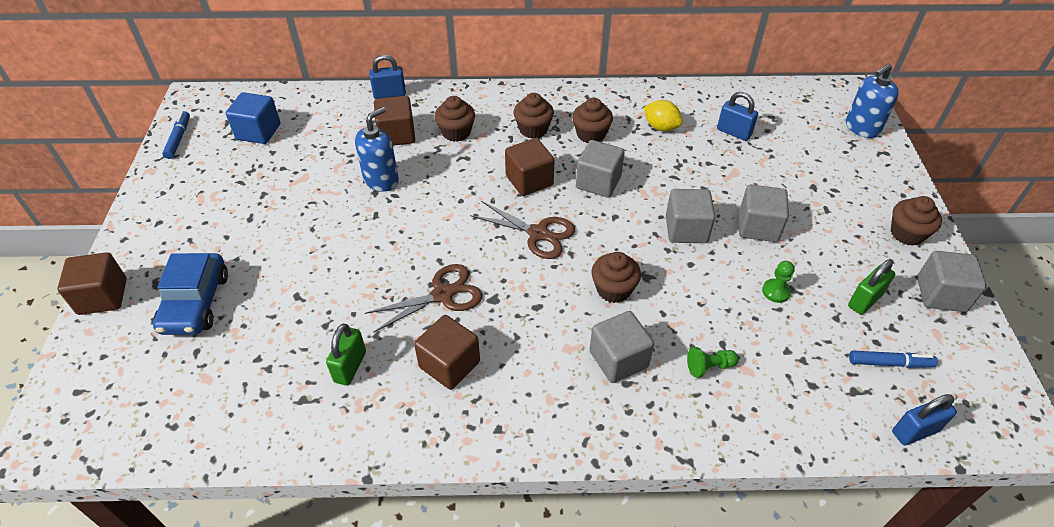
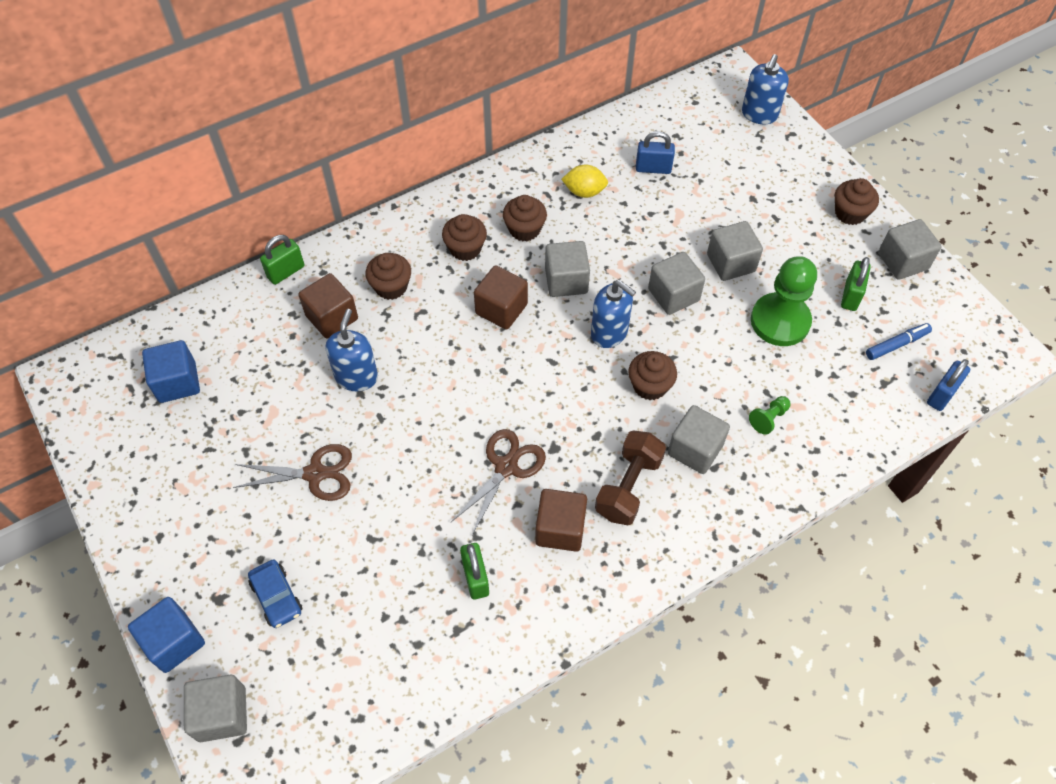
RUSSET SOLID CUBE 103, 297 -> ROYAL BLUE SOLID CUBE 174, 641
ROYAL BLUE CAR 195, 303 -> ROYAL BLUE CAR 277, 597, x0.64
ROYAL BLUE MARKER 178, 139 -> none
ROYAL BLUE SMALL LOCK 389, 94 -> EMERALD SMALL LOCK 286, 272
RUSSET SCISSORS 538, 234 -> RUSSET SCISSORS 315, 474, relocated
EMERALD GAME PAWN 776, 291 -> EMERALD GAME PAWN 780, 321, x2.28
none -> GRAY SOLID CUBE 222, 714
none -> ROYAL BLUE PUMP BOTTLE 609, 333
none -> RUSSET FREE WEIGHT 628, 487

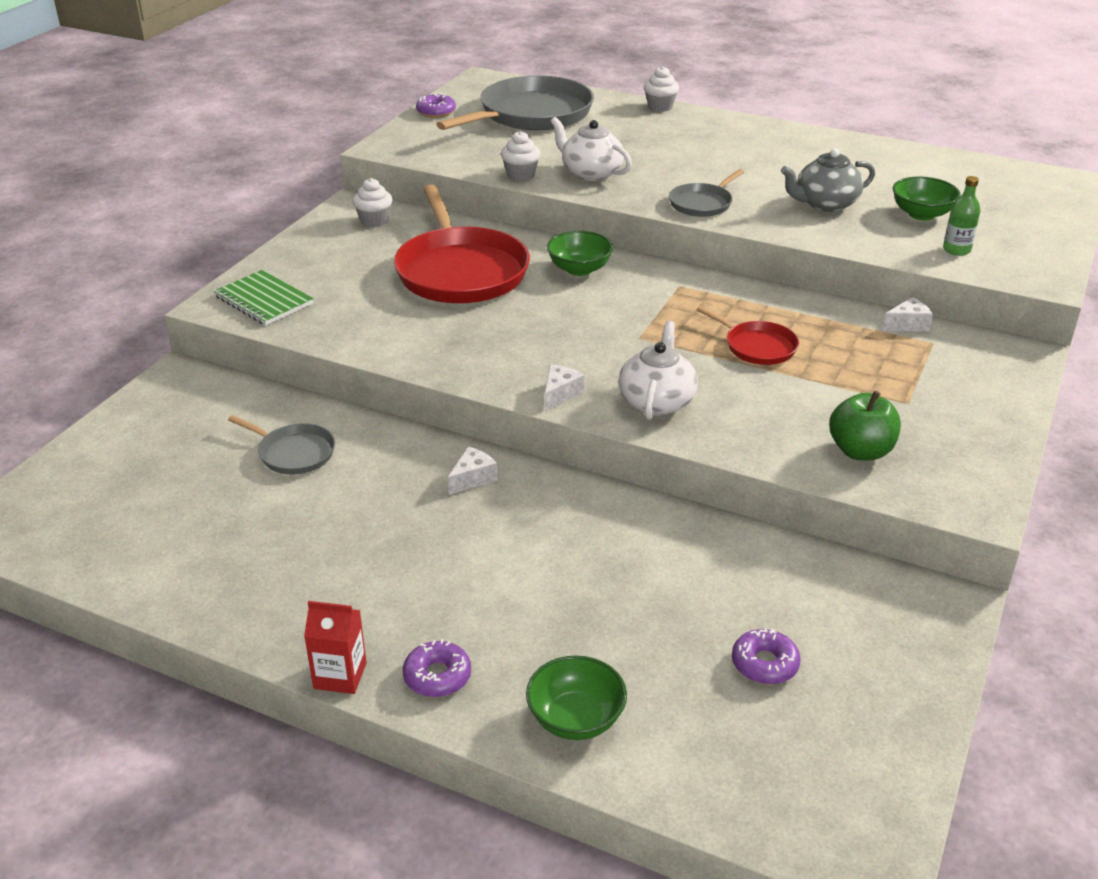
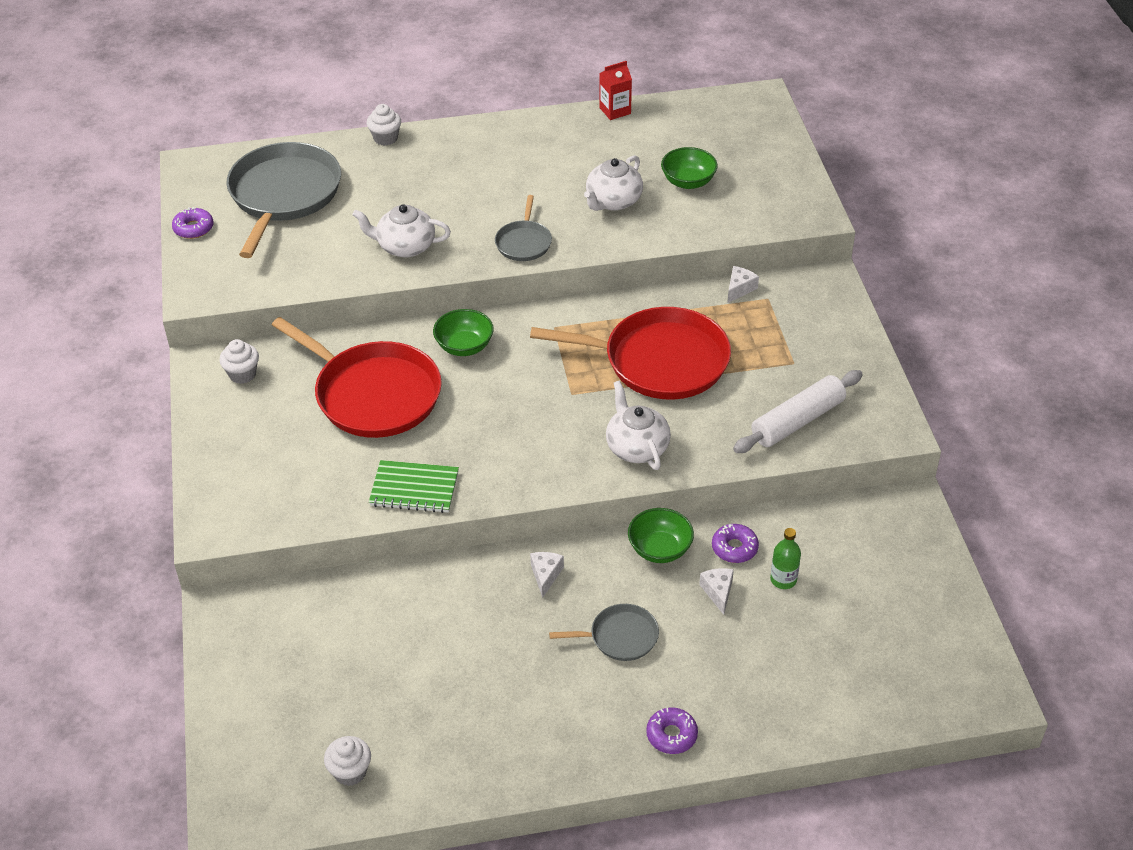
EMERALD NOTEBOOK 264, 300 -> EMERALD NOTEBOOK 414, 489, relocated
GRAY SKILLET 293, 453 -> GRAY SKILLET 620, 637, relocated
CRIMSON CARTON 340, 676 -> CRIMSON CARTON 615, 111, relocated
SNOW-WHITE FAIRY CAKE 520, 175 -> SNOW-WHITE FAIRY CAKE 350, 772, relocated
EMERALD SERVING BOWL 575, 719 -> EMERALD SERVING BOWL 660, 549, relocated
SNOW-WHITE PIECE OF CHEESE 560, 394 -> SNOW-WHITE PIECE OF CHEESE 718, 592, relocated
CRIMSON SKILLET 757, 346 -> CRIMSON SKILLET 659, 361, x2.07
ROYAL PURPLE DOUGHNUT 764, 664 -> ROYAL PURPLE DOUGHNUT 734, 548, relocated
GRAY TEAPOT 825, 204 -> SNOW-WHITE TEAPOT 613, 201
EMERALD APPLE 860, 451 -> SNOW-WHITE ROLLING PIN 797, 421
EMERALD BOTTLE 956, 250 -> EMERALD BOTTLE 783, 580, relocated

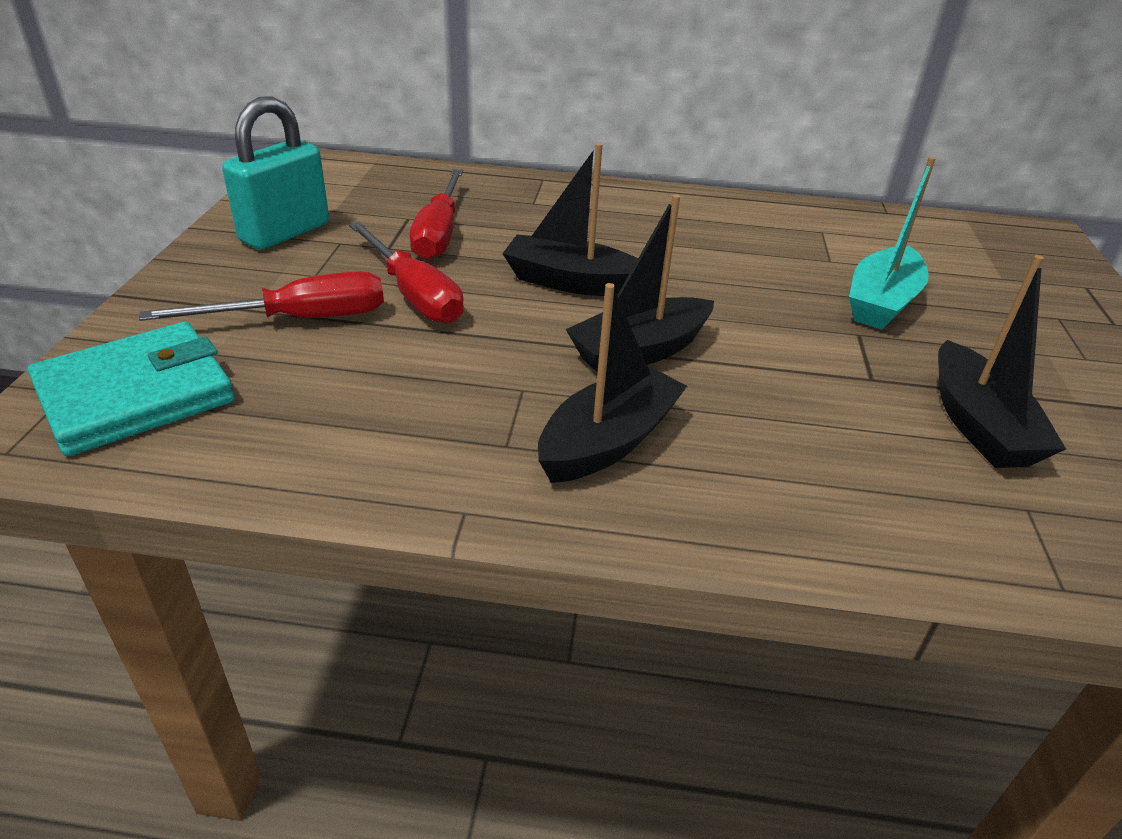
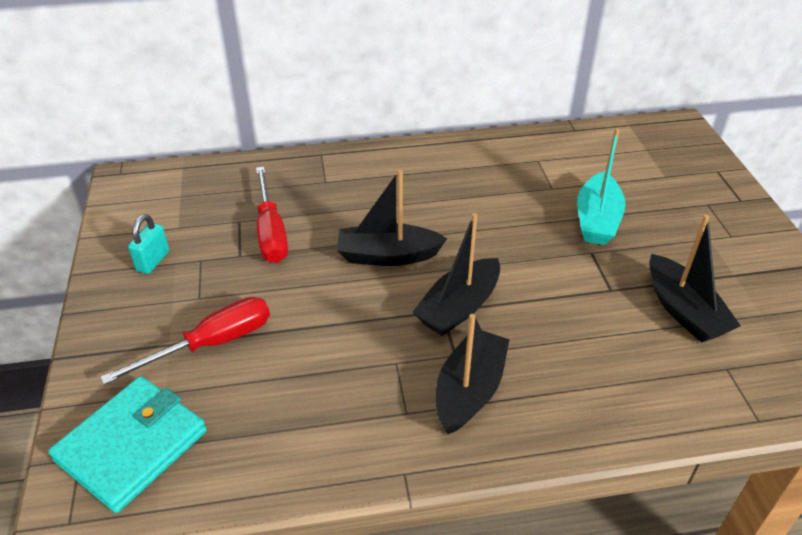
TURQUOISE SMALL LOCK 285, 233 -> TURQUOISE SMALL LOCK 153, 261, x0.55
CRIMSON FLAT SCREWDRIVER 414, 295 -> none

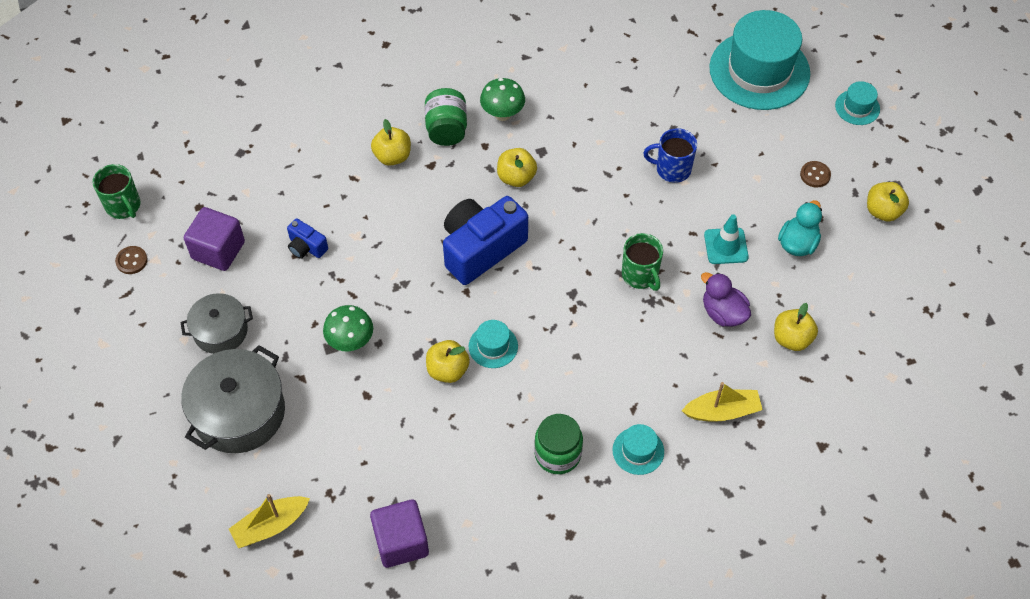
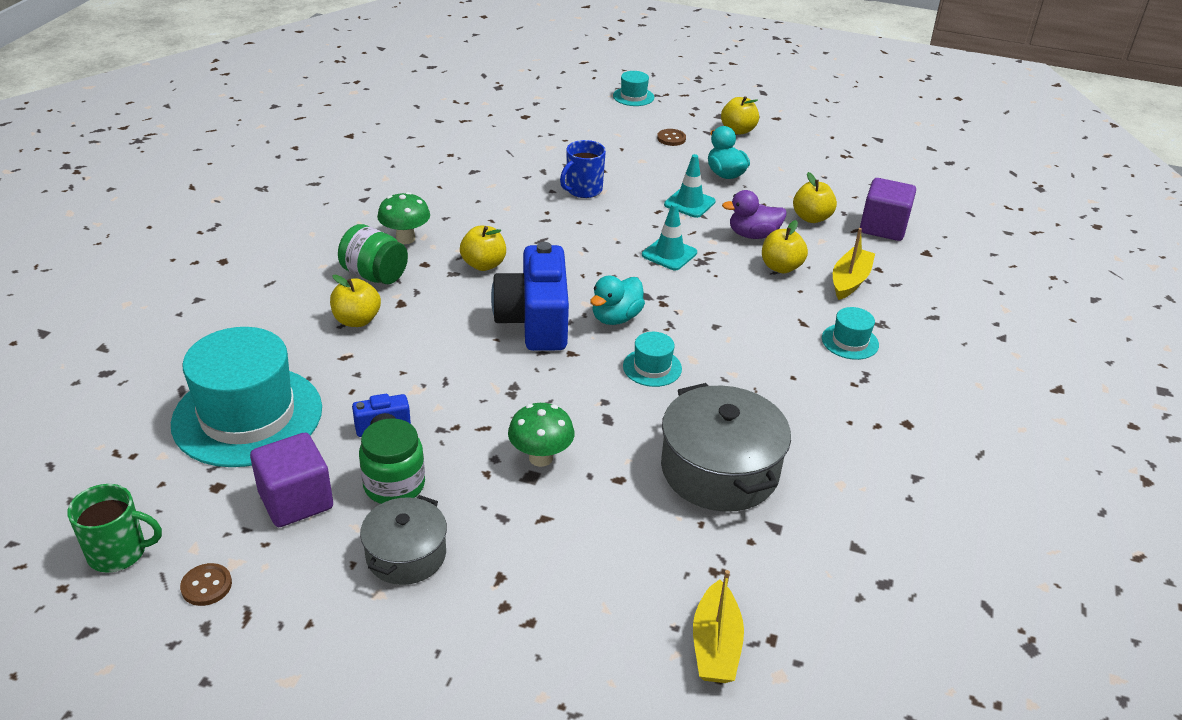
GRAY COOKING POT 239, 412 -> GRAY COOKING POT 719, 470, relocated
ROYAL PURPLE SOLID CUBE 401, 542 -> ROYAL PURPLE SOLID CUBE 883, 227, relocated
YELLOW APPLE 447, 370 -> YELLOW APPLE 781, 267, relocated
EMERALD JAR 557, 454 -> EMERALD JAR 394, 485, relocated
EMERALD TEA MUG 640, 275 -> TURQUOISE ROAD CONE 669, 254
TURQUOISE TALL HAT 759, 70 -> TURQUOISE TALL HAT 247, 416, relocated
none -> TURQUOISE DUCK 616, 318

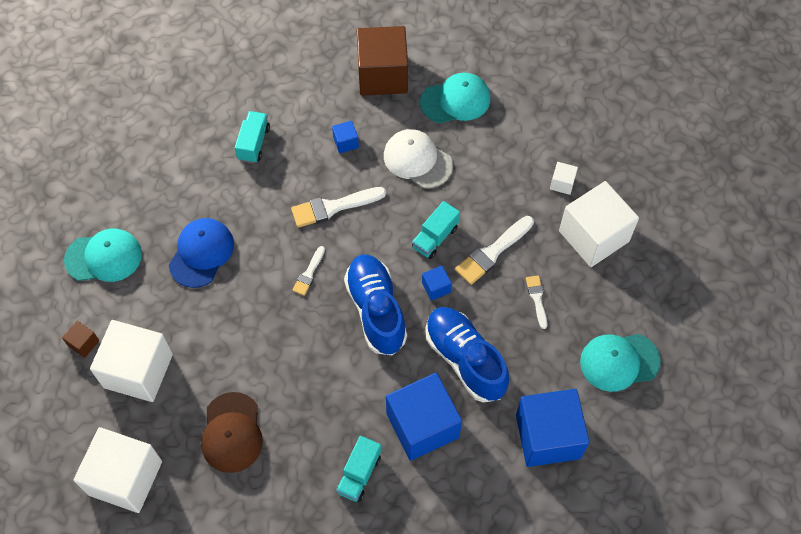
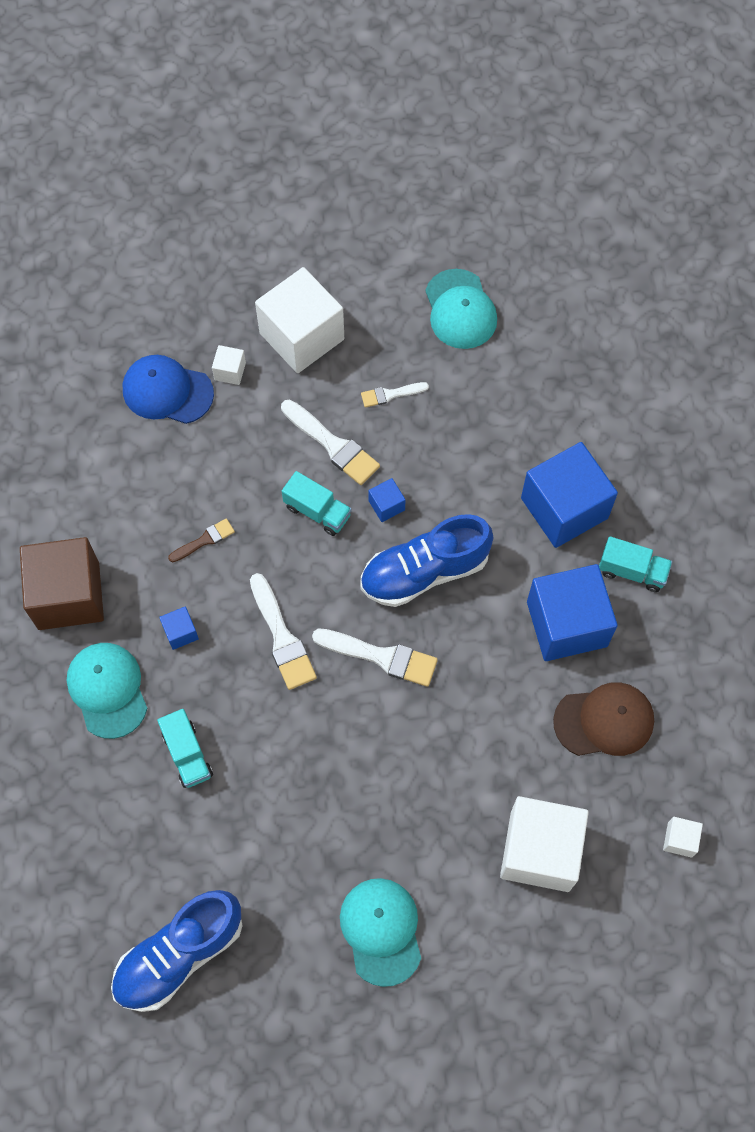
RUSSET SOLID CUBE 83, 343 -> none
SNOW-WHITE SOLID CUBE 125, 478 -> SNOW-WHITE SOLID CUBE 679, 839, x0.42
ROYAL BLUE CAP 201, 253 -> ROYAL BLUE CAP 167, 391, relocated
TURQUOISE LORRY 254, 143 -> TURQUOISE LORRY 187, 754, 120 degrees counterclockwise
SNOW-WHITE BRUSH 309, 273 -> SNOW-WHITE BRUSH 381, 657, x1.74
SNOW-WHITE CAP 417, 160 -> RUSSET BRUSH 204, 540
TURQUOISE CAP 455, 100 -> TURQUOISE CAP 107, 690, relocated
ROYAL BLUE SNEAKER 465, 359 -> ROYAL BLUE SNEAKER 179, 954, relocated
ROYAL BLUE SOLID CUBE 548, 436 -> ROYAL BLUE SOLID CUBE 567, 624, relocated

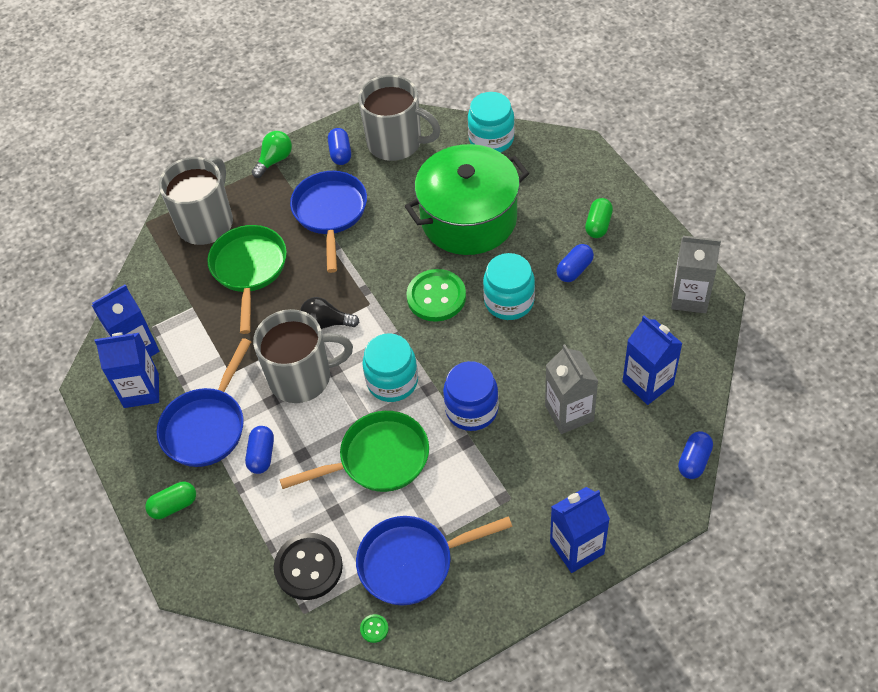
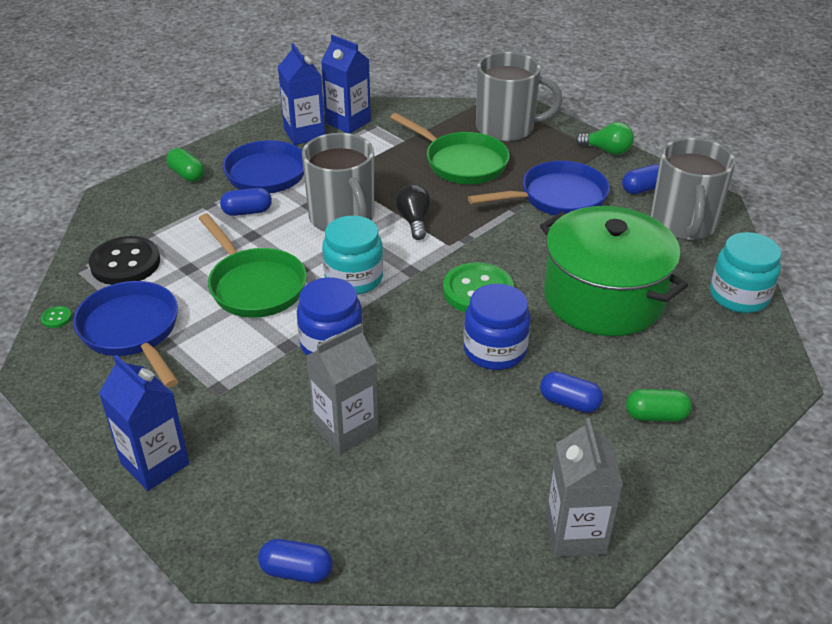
EMERALD SKILLET 249, 269 -> EMERALD SKILLET 461, 163, 60 degrees clockwise
TURQUOISE JAR 509, 301 -> ROYAL BLUE JAR 495, 350
ROYAL BLUE CARTON 647, 383 -> none

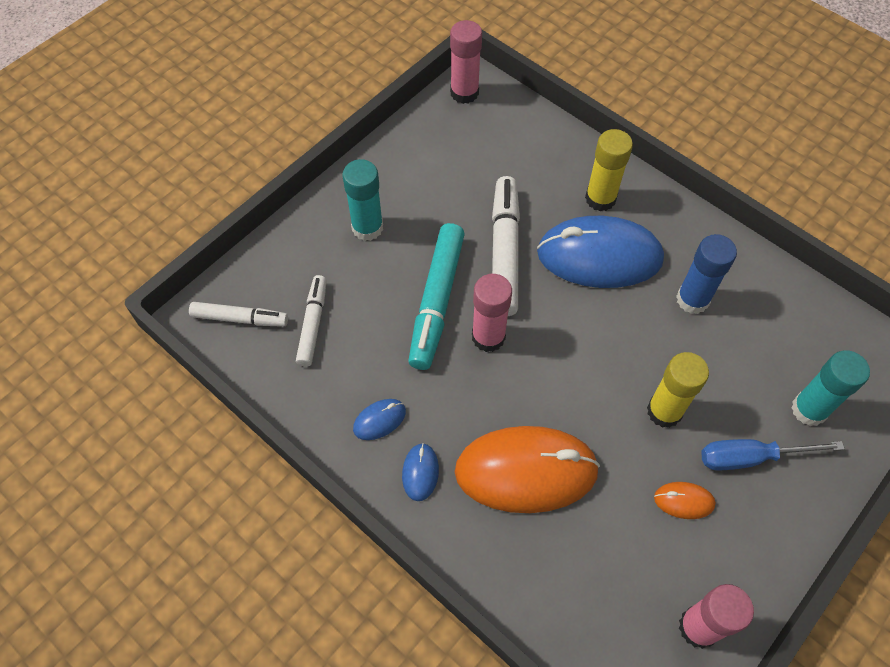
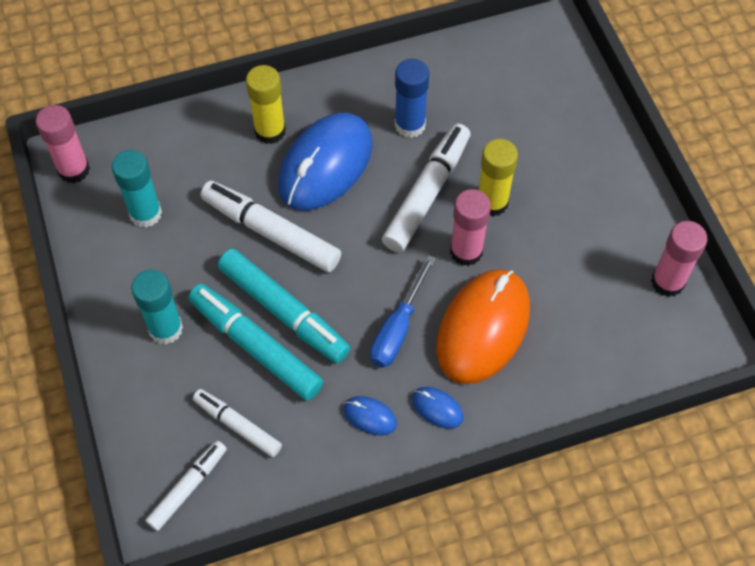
ROYAL BLUE COMPUTER MOUSE 379, 420 -> ROYAL BLUE COMPUTER MOUSE 370, 416, 60 degrees counterclockwise
PINK GLUE STICK 488, 337 -> PINK GLUE STICK 466, 251, relocated
ORANGE COMPUTER MOUSE 684, 501 -> none
ROYAL BLUE FLAT SCREWDRIVER 751, 457 -> ROYAL BLUE FLAT SCREWDRIVER 398, 328, relocated
TURQUOISE GLUE STICK 809, 409 -> TURQUOISE GLUE STICK 145, 213, relocated
none -> TURQUOISE MARKER 255, 346
none -> SNOW-WHITE MARKER 427, 194

